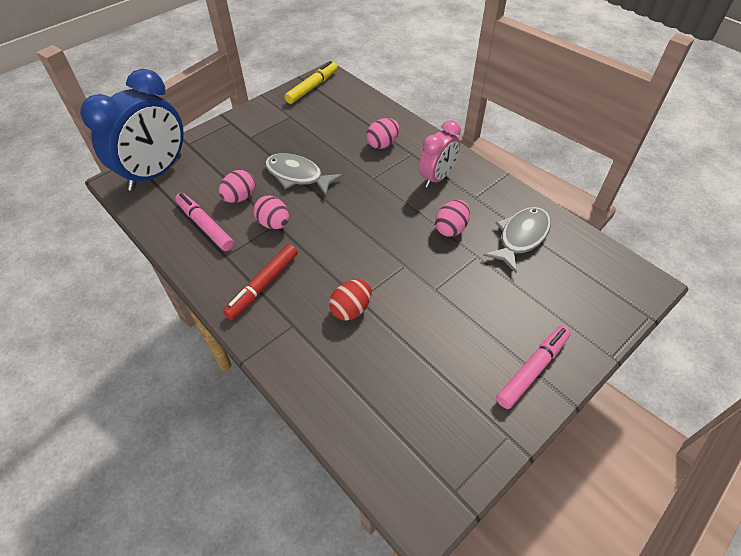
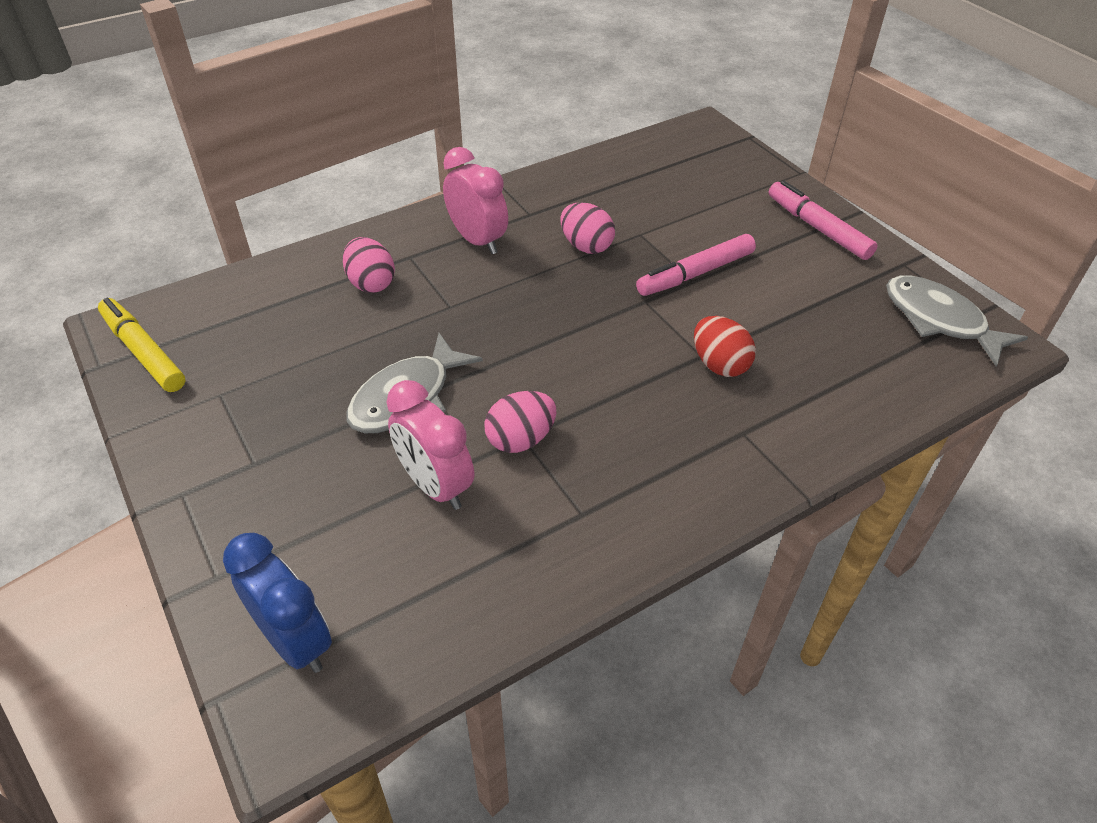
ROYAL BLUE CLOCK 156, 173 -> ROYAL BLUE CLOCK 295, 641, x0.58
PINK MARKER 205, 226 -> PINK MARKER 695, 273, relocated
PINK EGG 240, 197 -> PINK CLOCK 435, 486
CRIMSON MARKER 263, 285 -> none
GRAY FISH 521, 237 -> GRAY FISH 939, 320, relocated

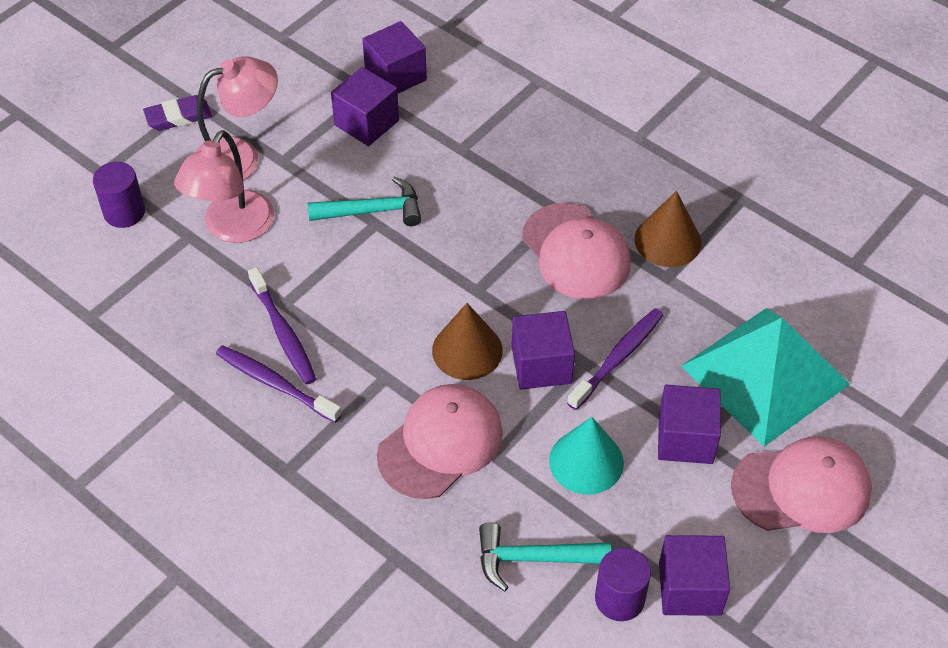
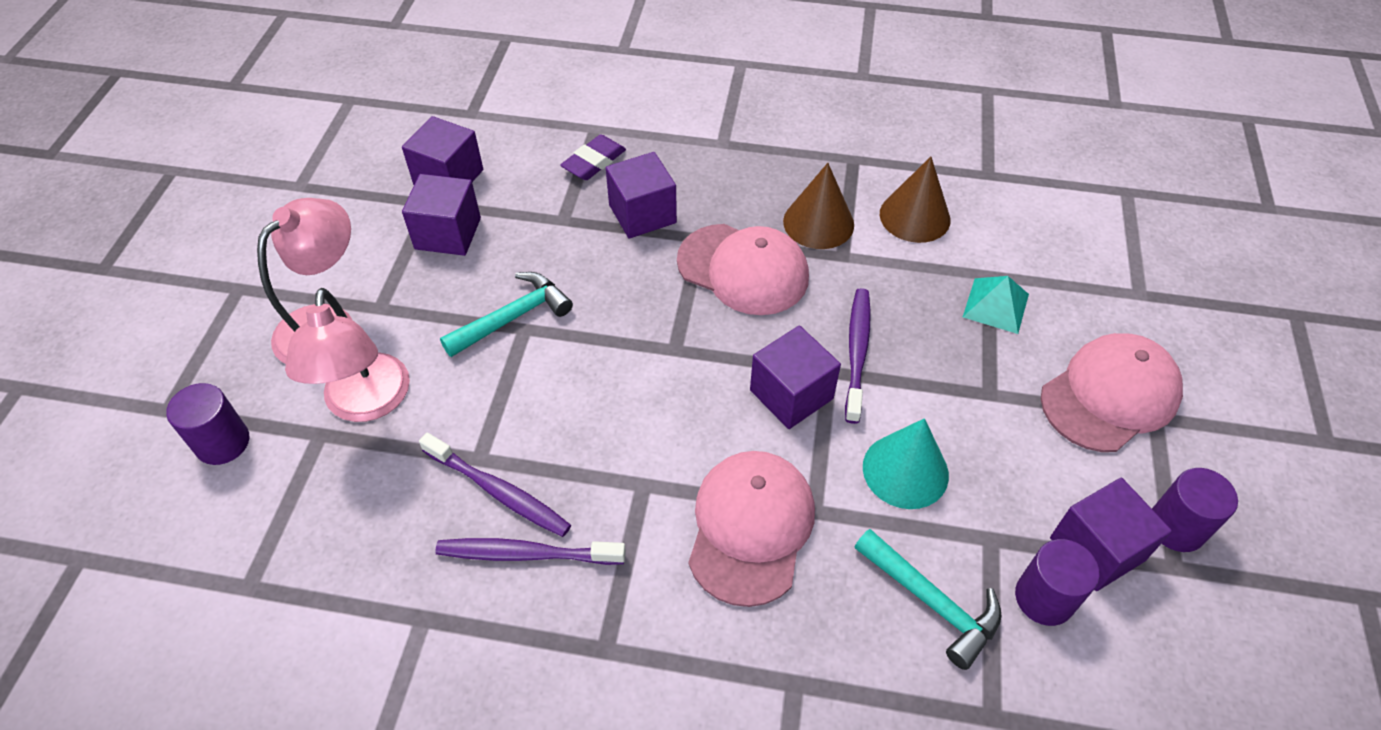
ROYAL PURPLE GUM ERASER 178, 117 -> ROYAL PURPLE GUM ERASER 594, 162, relocated
RUSSET CONE 467, 350 -> RUSSET CONE 914, 216, relocated
TURQUOISE HAMMER 533, 558 -> TURQUOISE HAMMER 932, 603, 105 degrees counterclockwise
ROYAL PURPLE SOLID CUBE 685, 439 -> ROYAL PURPLE SOLID CUBE 642, 214, relocated
TURQUOISE PYRAMID SHAPE 765, 375 -> TURQUOISE PYRAMID SHAPE 996, 305, x0.44
none -> ROYAL PURPLE CYLINDER 1176, 527

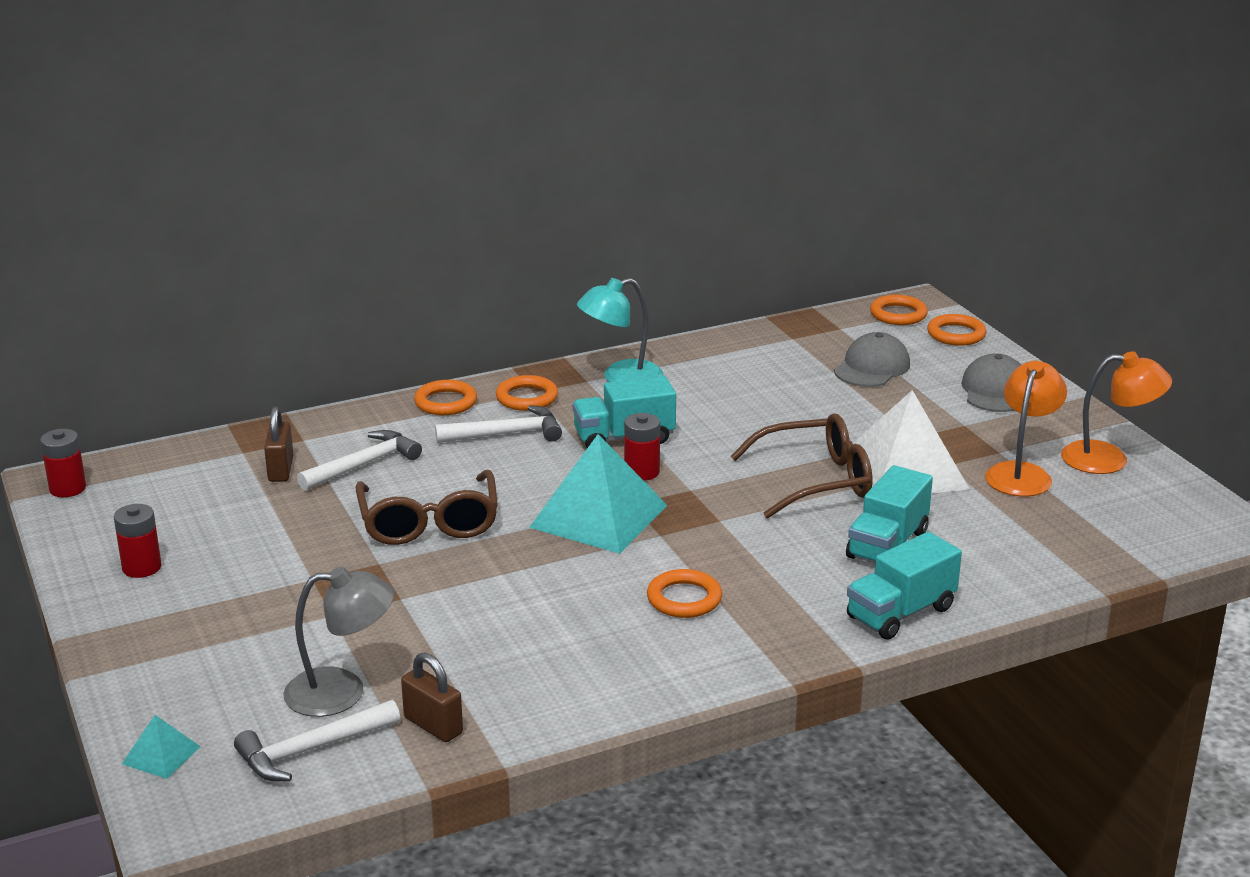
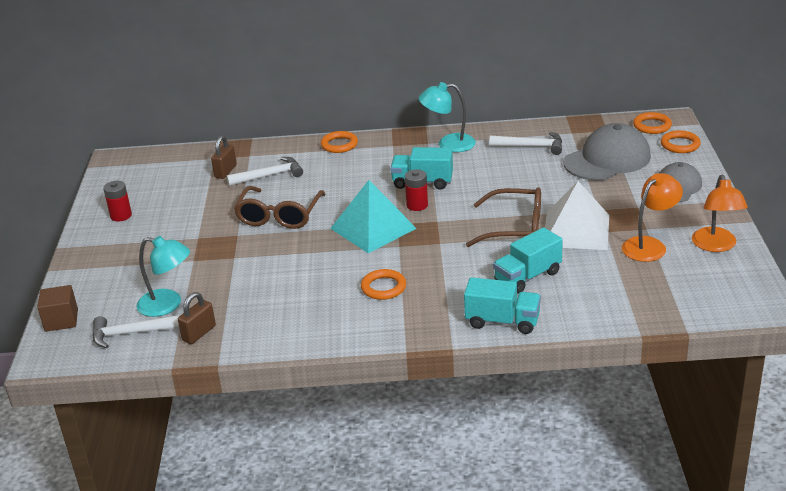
CRIMSON BATTERY 67, 488 -> none
TURQUOISE PYRAMID SHAPE 161, 755 -> RUSSET SOLID CUBE 61, 320
GRAY READING LAMP 342, 692 -> TURQUOISE READING LAMP 168, 305
RUSSET SMALL LOCK 433, 725 -> RUSSET SMALL LOCK 199, 333, 60 degrees clockwise
SNOW-WHITE HAMMER 507, 434 -> SNOW-WHITE HAMMER 531, 146, relocated
ORANGE HOOP 527, 398 -> none
GRAY CAP 872, 367 -> GRAY CAP 607, 159, x1.59
TURQUOISE LORRY 901, 613 -> TURQUOISE LORRY 502, 321, 150 degrees counterclockwise
ORANGE READING LAMP 1109, 459 -> ORANGE READING LAMP 716, 246, 60 degrees clockwise

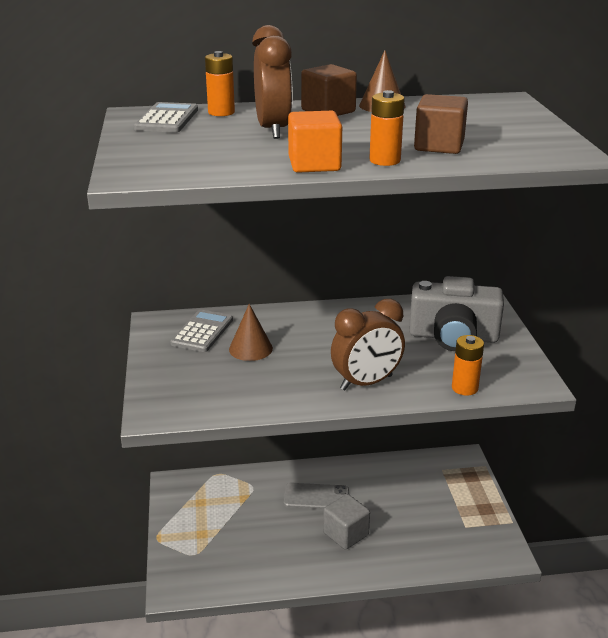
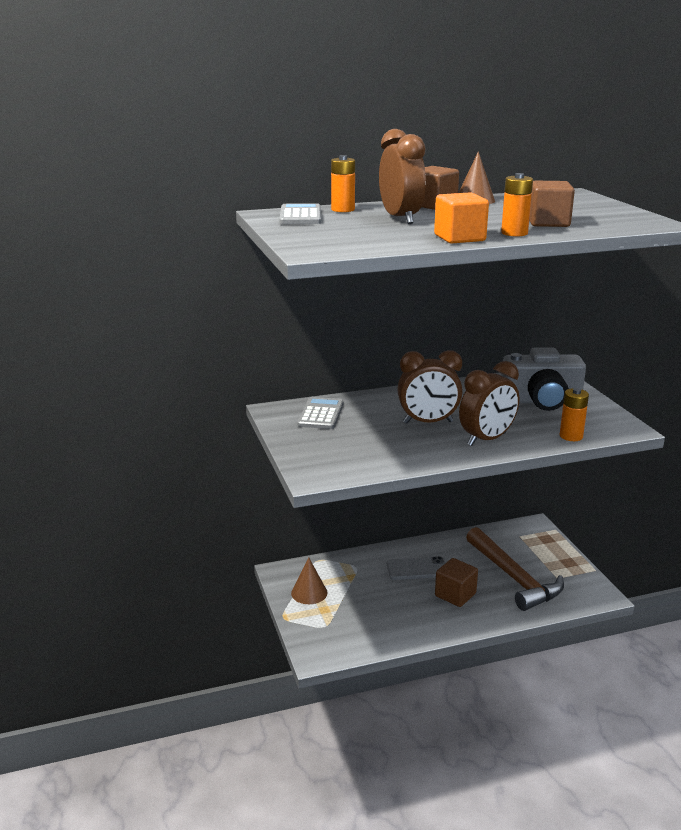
RUSSET CONE 250, 348 -> RUSSET CONE 309, 593, relocated
GRAY SOLID CUBE 346, 534 -> RUSSET SOLID CUBE 455, 595
none -> RUSSET CLOCK 428, 422
none -> RUSSET HAMMER 513, 577

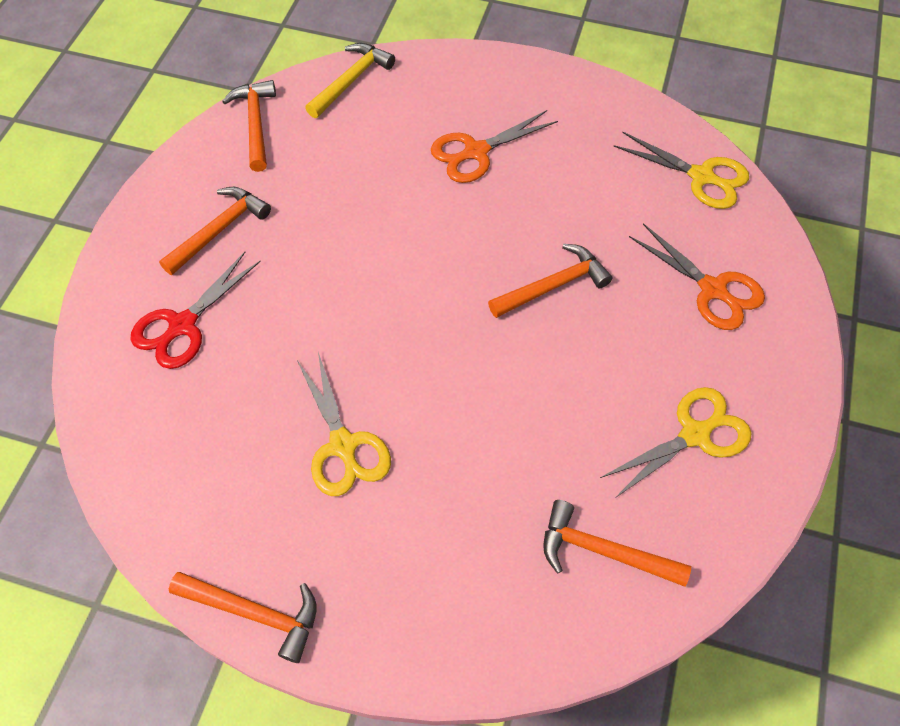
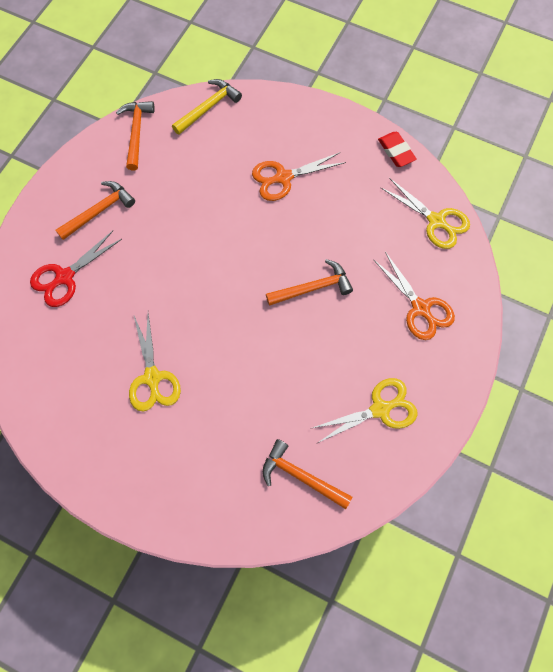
ORANGE HAMMER 254, 612 -> none
none -> CRIMSON GUM ERASER 396, 151

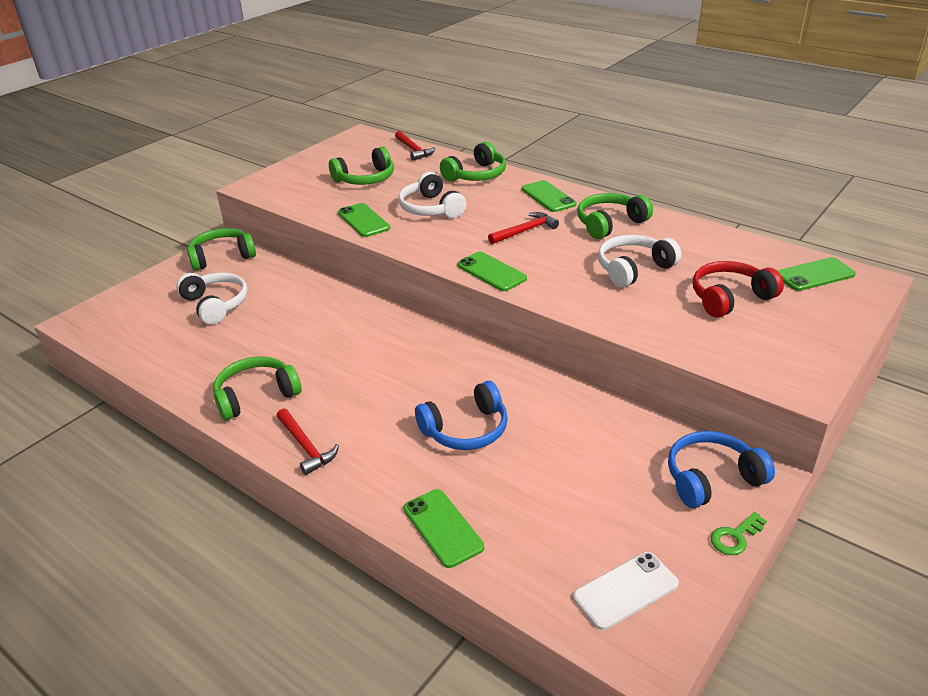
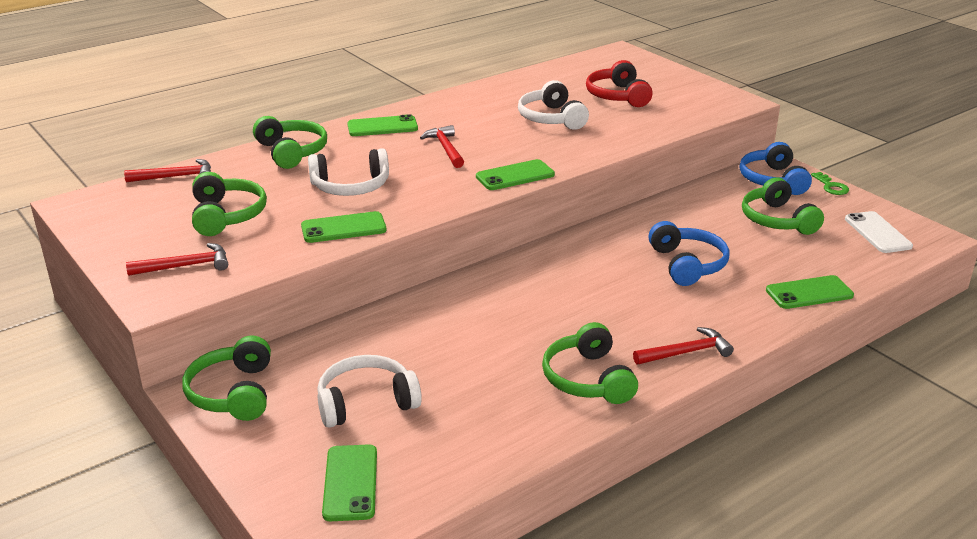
EMERALD OVER-EAR HEADPHONES 609, 223 -> EMERALD OVER-EAR HEADPHONES 777, 220, relocated
EMERALD PHONE 814, 275 -> EMERALD PHONE 350, 483, relocated
none -> CRIMSON HAMMER 185, 266

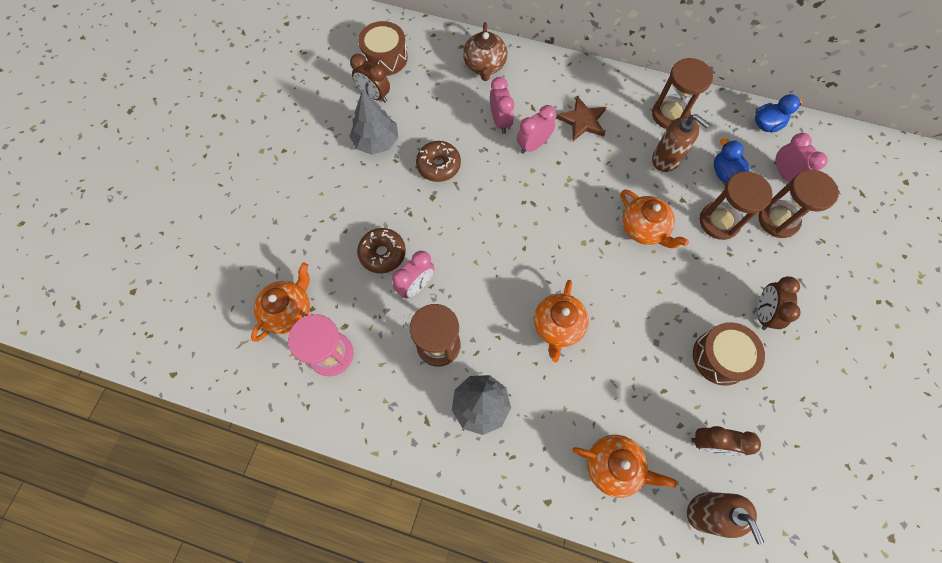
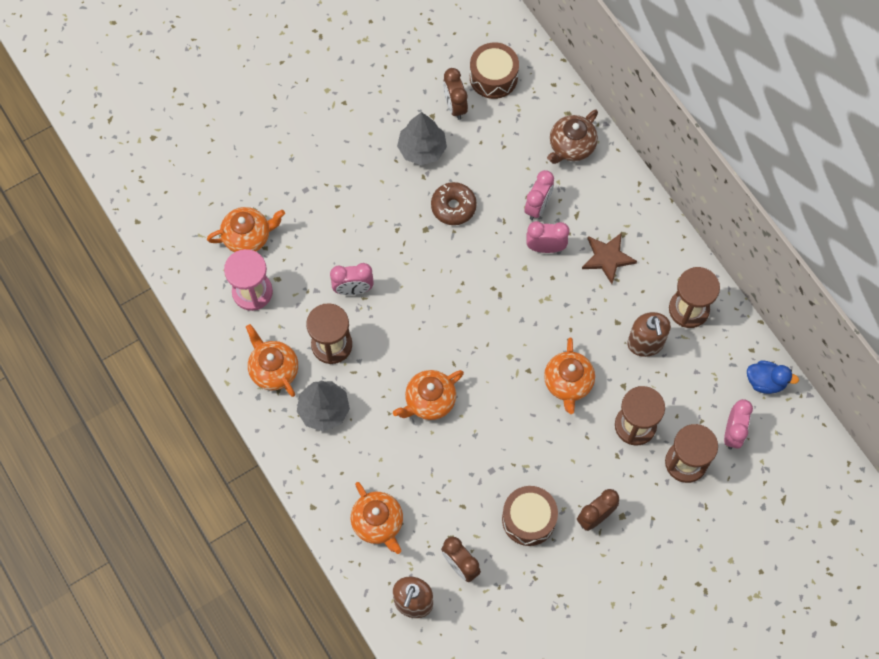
RUSSET DOUGHNUT 382, 253 -> none
ROYAL BLUE DUCK 724, 174 -> none
none -> ORANGE TEAPOT 274, 369

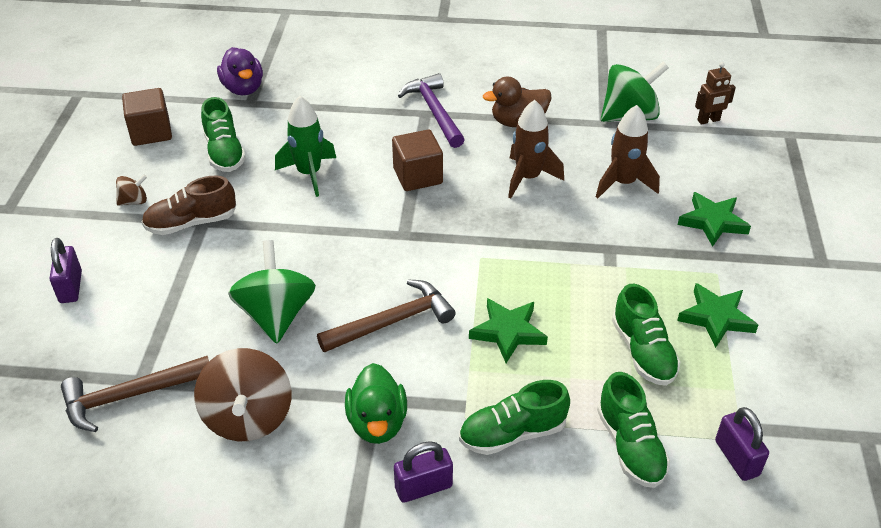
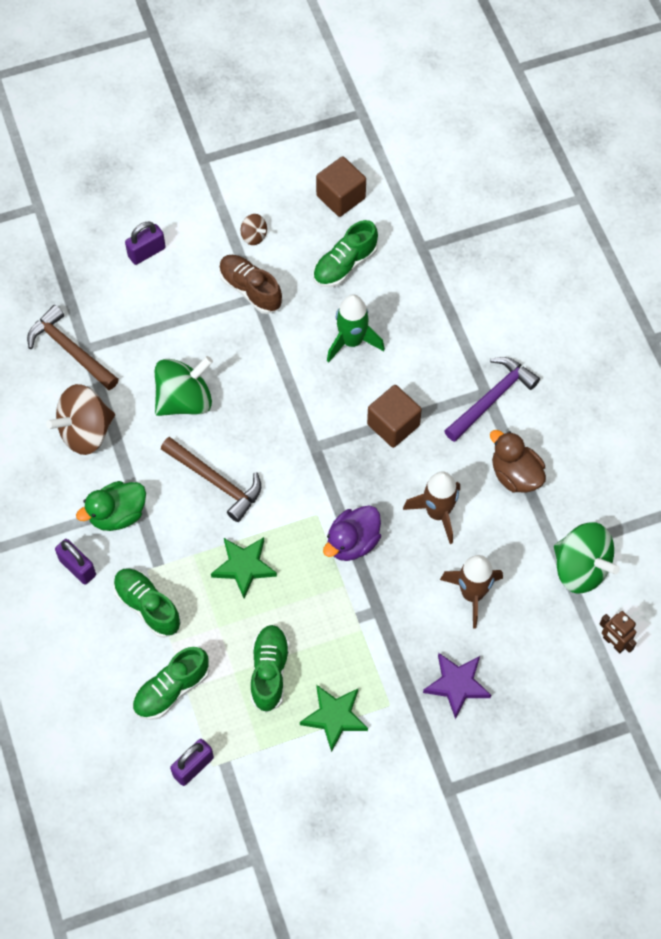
ROYAL PURPLE DUCK 243, 88 -> ROYAL PURPLE DUCK 352, 542, relocated
EMERALD SNEAKER 643, 352 -> EMERALD SNEAKER 269, 671, 135 degrees clockwise
EMERALD STAR 712, 222 -> ROYAL PURPLE STAR 457, 685

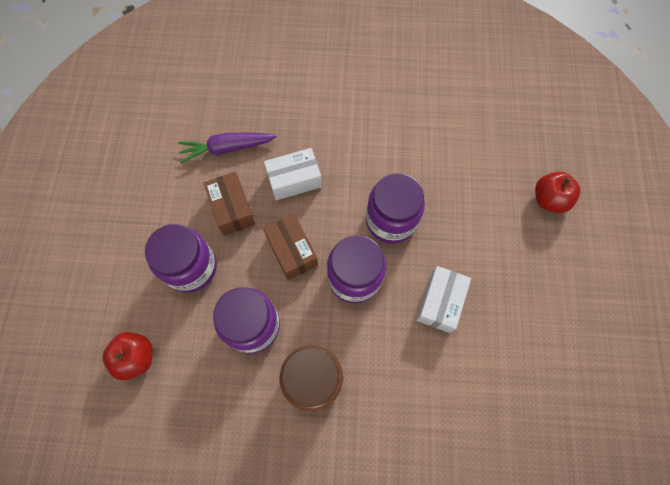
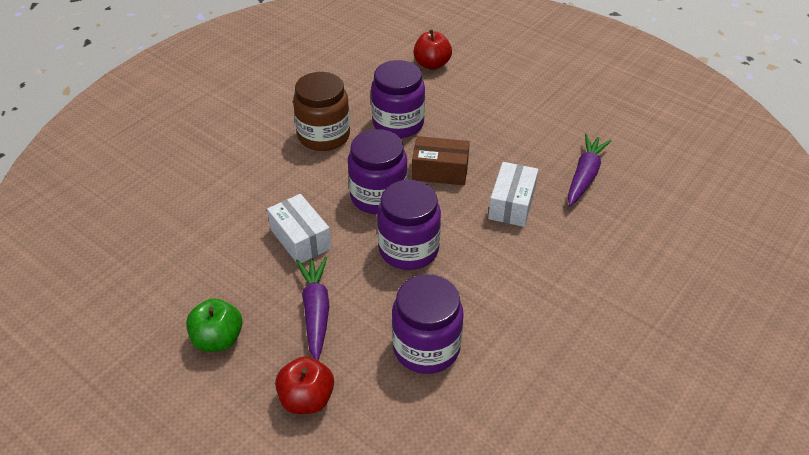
ROYAL PURPLE JAR 191, 267 -> ROYAL PURPLE JAR 426, 347, relocated
RUSSET PACKAGE 232, 209 -> none
none -> EMERALD APPLE 218, 339
none -> ROYAL PURPLE ROOT VEGETABLE 316, 311

